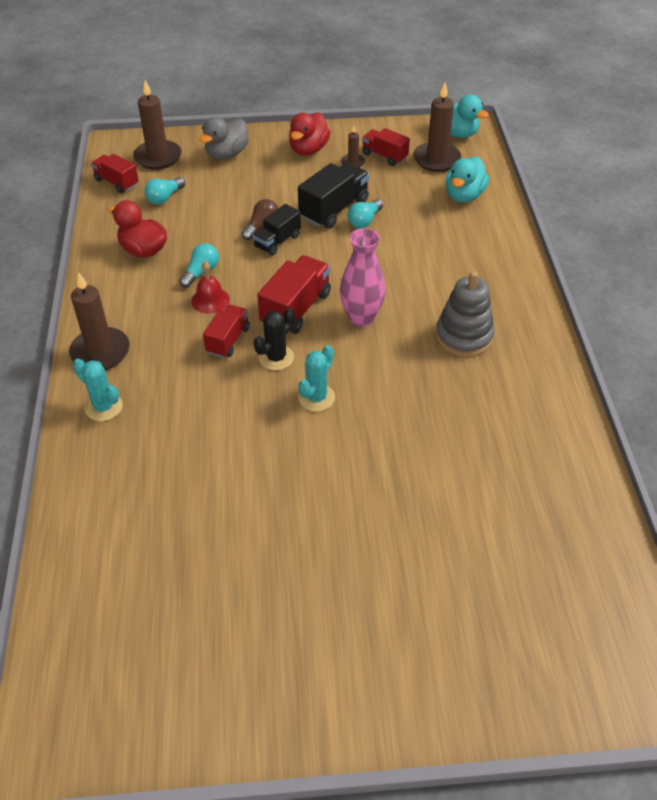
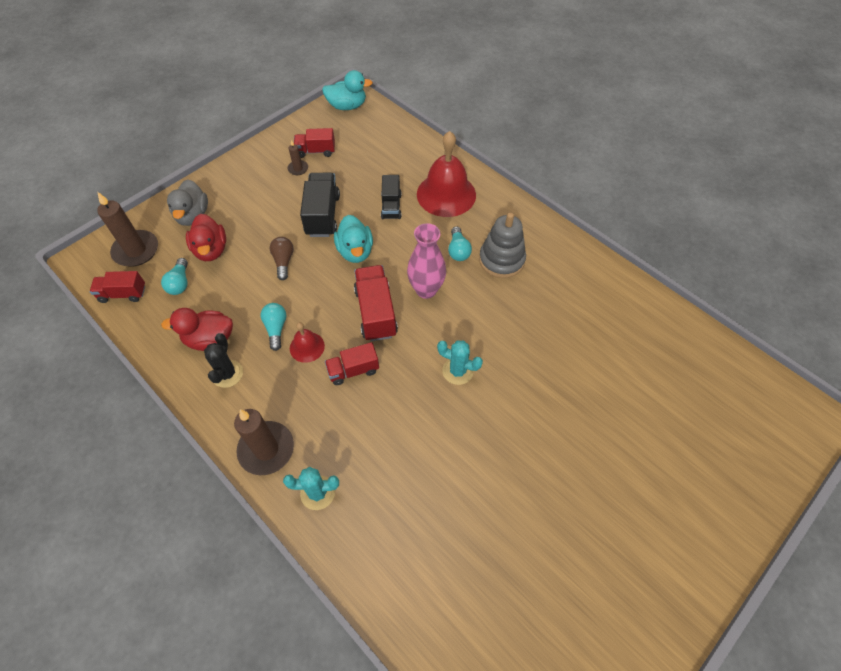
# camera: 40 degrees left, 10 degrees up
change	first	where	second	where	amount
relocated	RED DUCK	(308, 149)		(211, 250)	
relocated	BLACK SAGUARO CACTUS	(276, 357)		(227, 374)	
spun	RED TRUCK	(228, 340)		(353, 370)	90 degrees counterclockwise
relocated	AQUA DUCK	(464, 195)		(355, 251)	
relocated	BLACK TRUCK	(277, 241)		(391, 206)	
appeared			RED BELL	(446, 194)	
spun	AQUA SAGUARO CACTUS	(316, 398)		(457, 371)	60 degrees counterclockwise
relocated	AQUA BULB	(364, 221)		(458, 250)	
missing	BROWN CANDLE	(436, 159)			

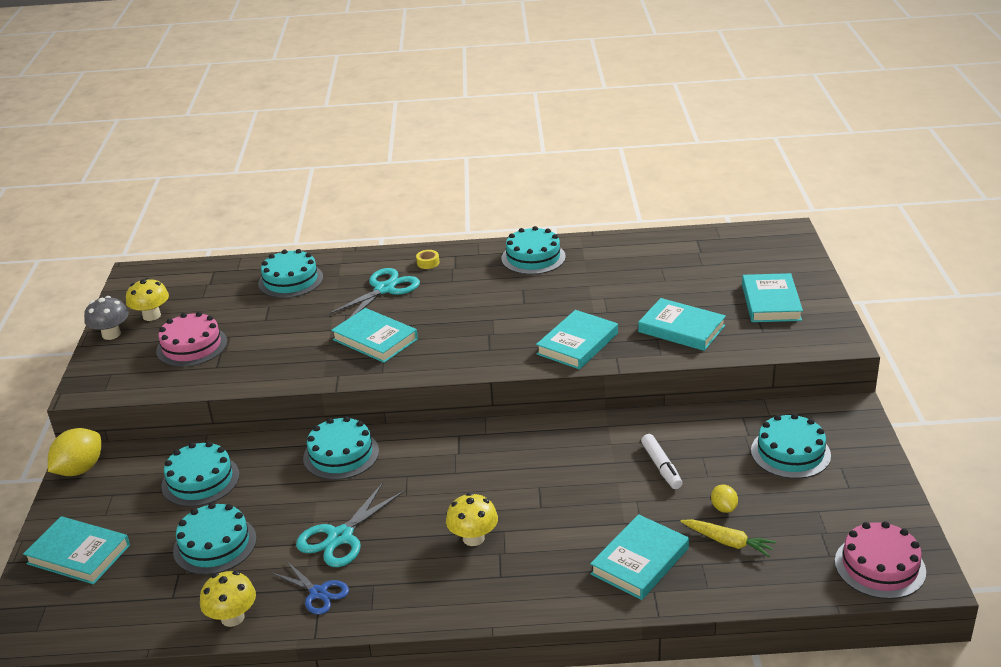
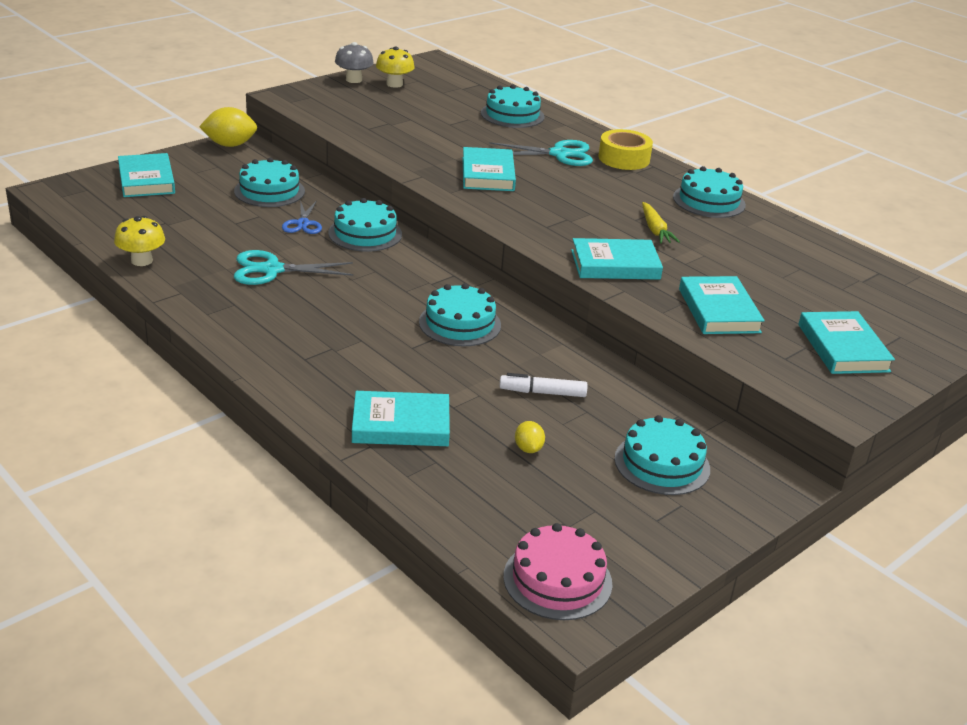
# camera: 45 degrees right, 0 degrees up
change	first	where	second	where	amount
relocated	BLUE SHEARS	(318, 593)		(303, 223)	
relocated	AQUA GATEAU	(215, 545)		(460, 323)	
spun	SNOW-WHITE FELT PEN	(661, 467)		(542, 392)	60 degrees clockwise
spun	YELLOW TOY LEMON	(723, 508)		(528, 448)	45 degrees counterclockwise
size	YELLOW TAPE	(428, 263)		(624, 158)	x2.15
relocated	YELLOW CARROT	(728, 542)		(655, 230)	
spun	AQUA HARDCOVER	(771, 302)		(843, 348)	60 degrees counterclockwise
missing	ROSY GATEAU	(192, 346)			
missing	YELLOW FUNGUS	(473, 538)			

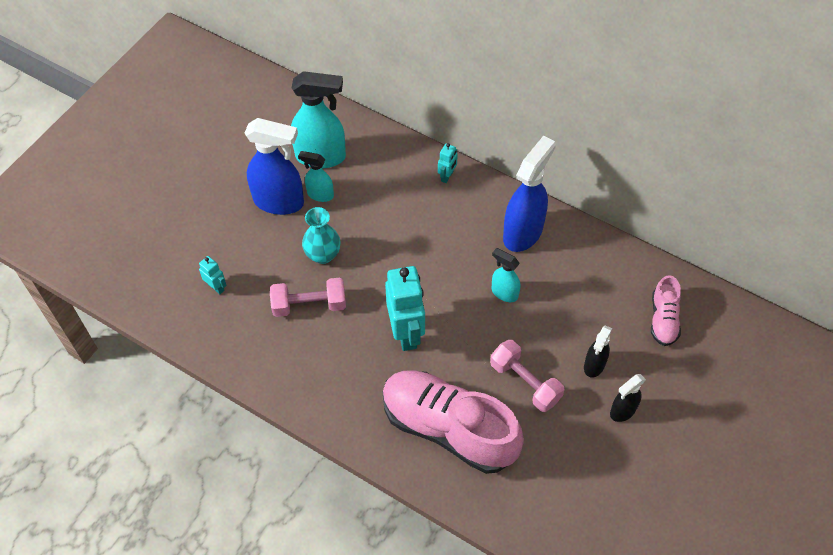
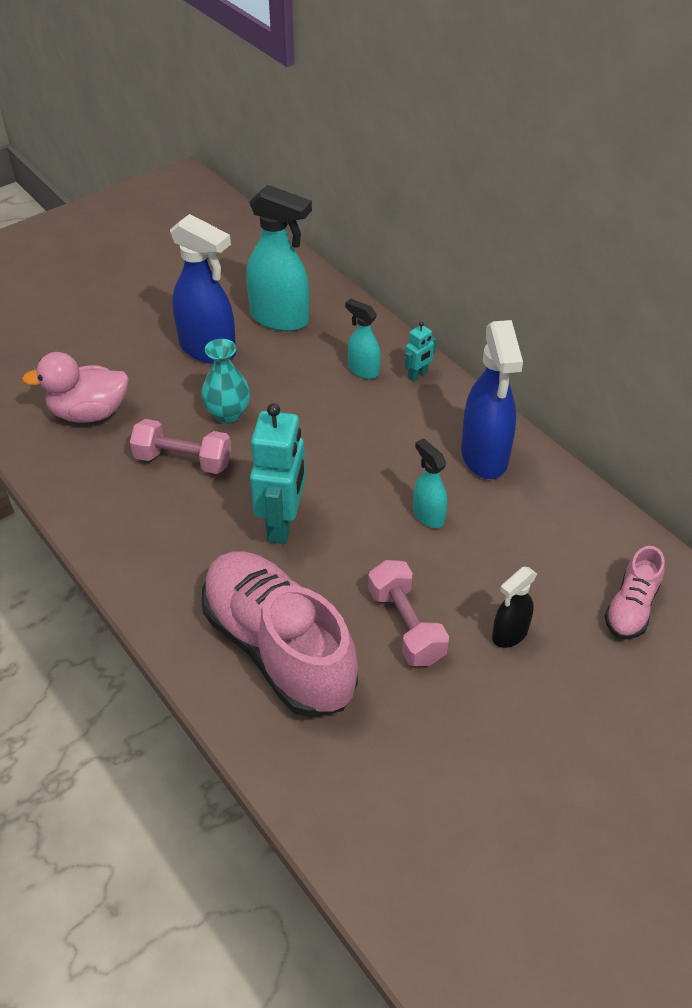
# camera: 20 degrees right, 10 degrees down
change	first	where	second	where	amount
exchanged	AQUA TOY ROBOT	(216, 287)	ROSY DUCK	(89, 413)	
relocated	AQUA SPRAY CLEANER	(320, 194)		(363, 370)	
spun	BLUE SPRAY CLEANER	(523, 232)		(484, 457)	120 degrees clockwise
missing	BLACK SPRAY CLEANER	(622, 411)			

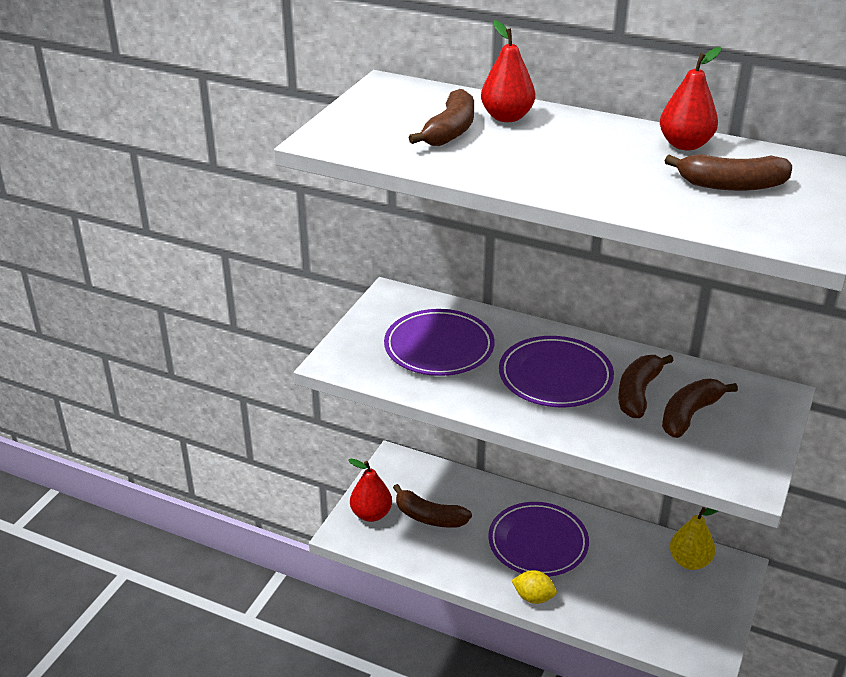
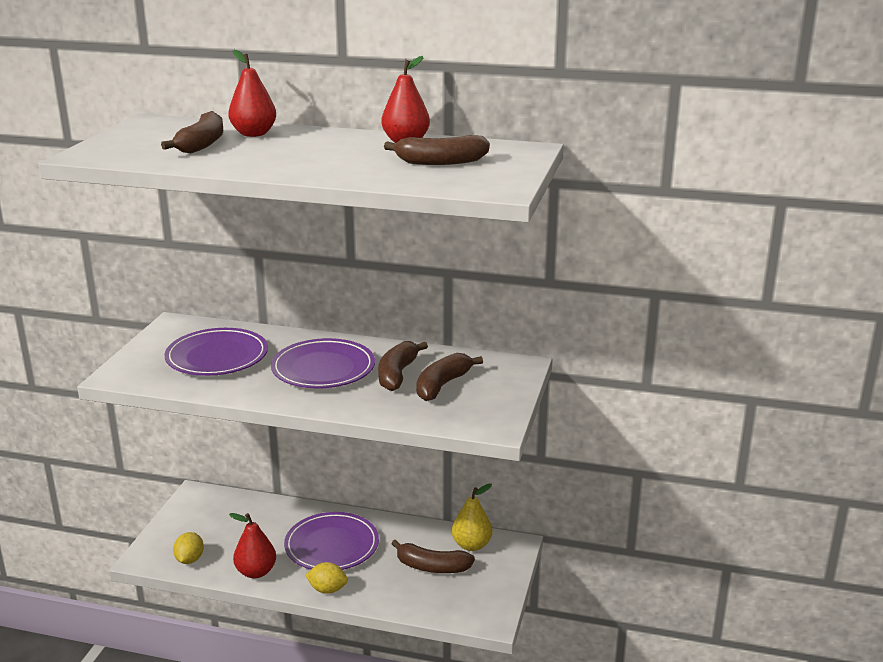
# camera: 10 degrees left, 10 degrees down
change	first	where	second	where	amount
appeared			YELLOW TOY LEMON	(189, 559)	
relocated	RED TOY PEAR	(371, 514)		(256, 572)	
relocated	BROWN TOY BANANA	(429, 517)		(432, 567)	

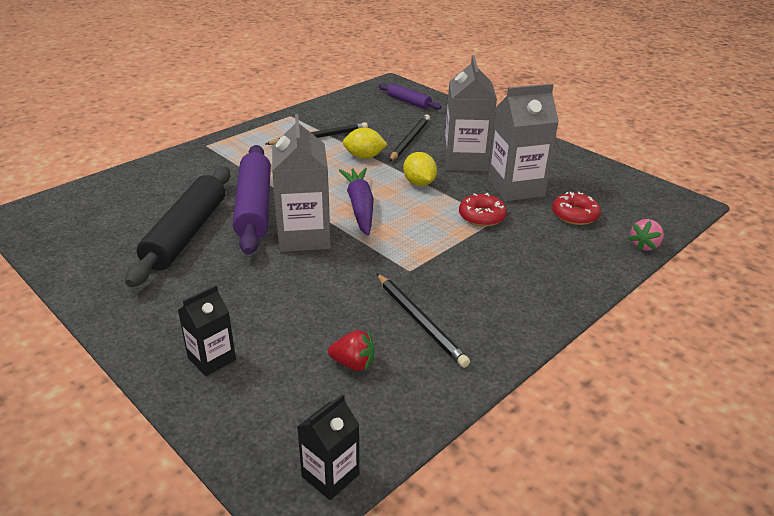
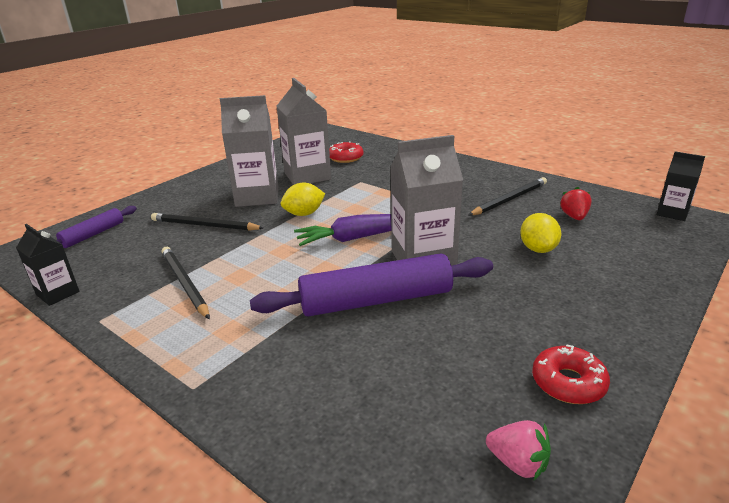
# camera: 95 degrees left, 5 degrees down
change	first	where	second	where	amount
relocated	BLACK CARTON	(212, 359)		(58, 293)	
relocated	ROSY BERRY	(644, 246)		(518, 463)	
relocated	YELLOW TOY LEMON	(364, 157)		(538, 249)	
relocated	RED DONUT	(482, 216)		(568, 383)	
missing	BLACK PASTRY ROLLER	(187, 234)			

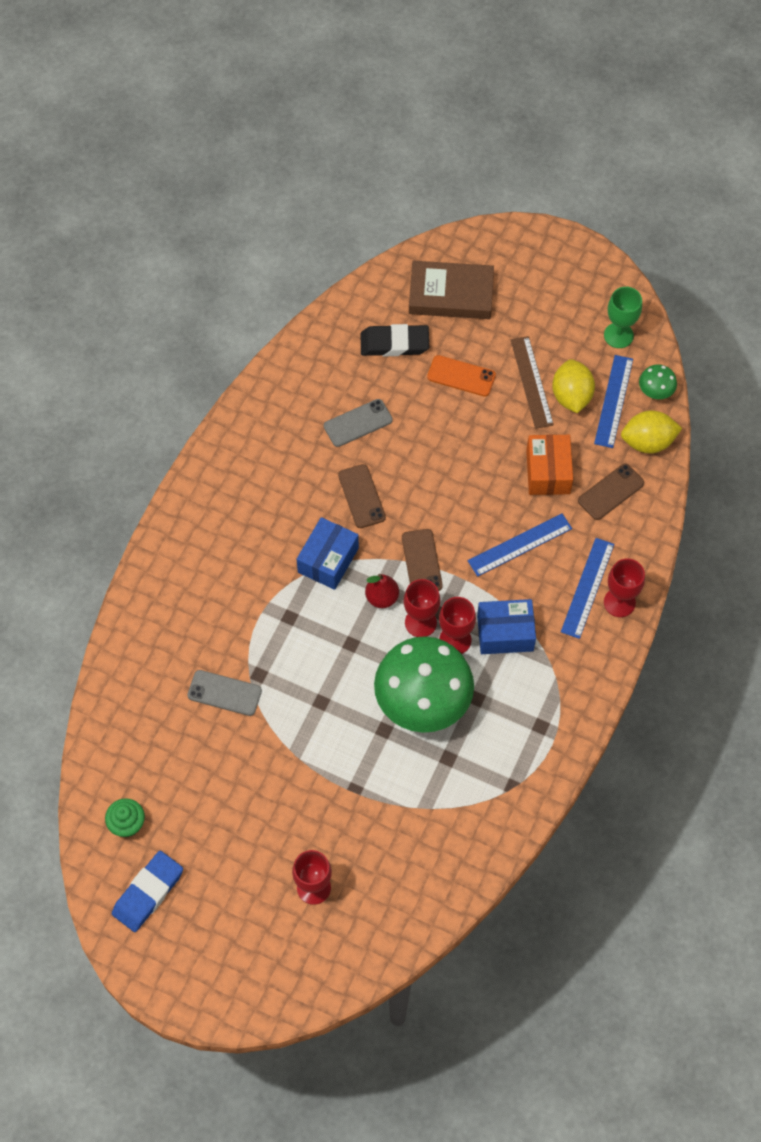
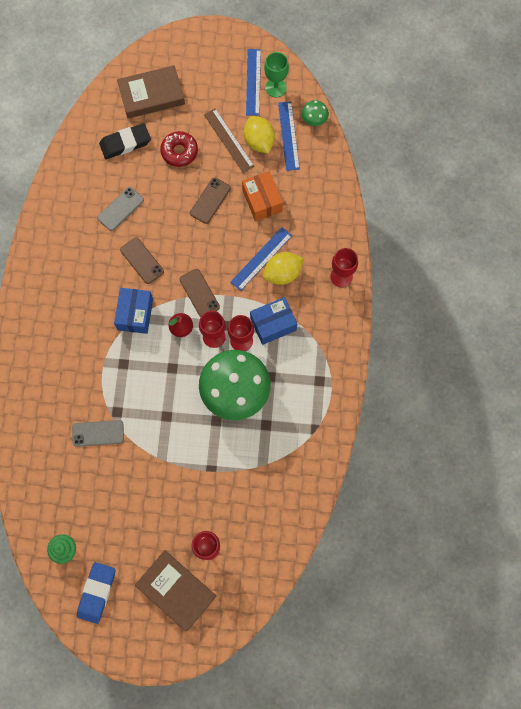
# camera: 20 degrees left, 10 degrees up
change	first	where	second	where	amount
appeared			BROWN HARDCOVER	(176, 590)	
exchanged	ORANGE-COLOURED PHONE	(461, 376)	RED DONUT	(179, 152)	
relocated	BROWN PHONE	(611, 492)		(210, 200)	
relocated	BLUE STRAIGHTEDGE	(587, 587)		(253, 82)	
relocated	YELLOW TOY LEMON	(648, 442)		(282, 273)	

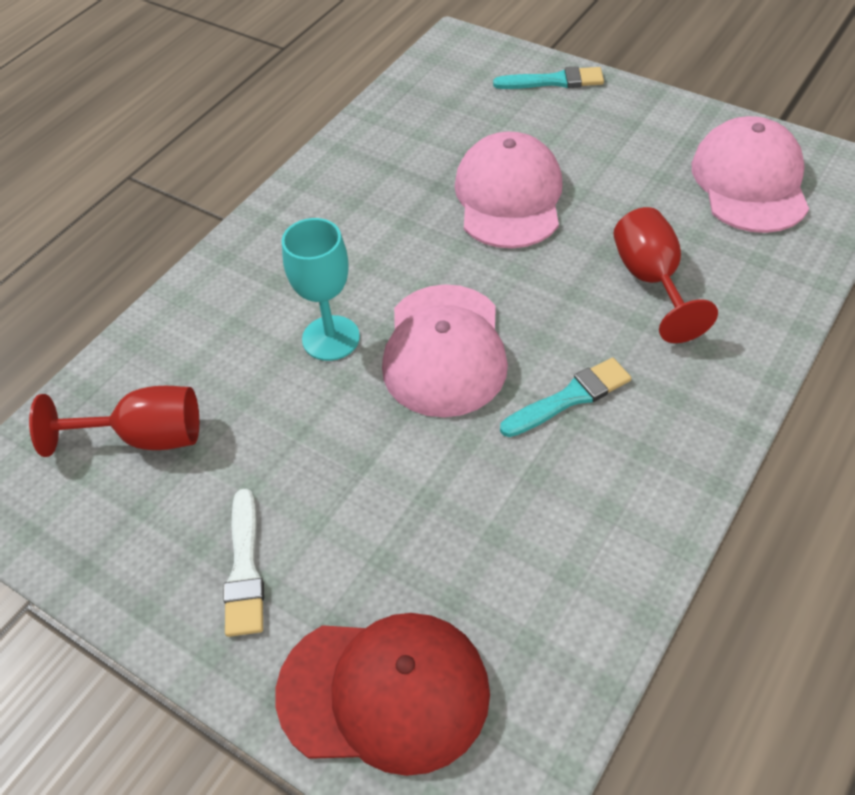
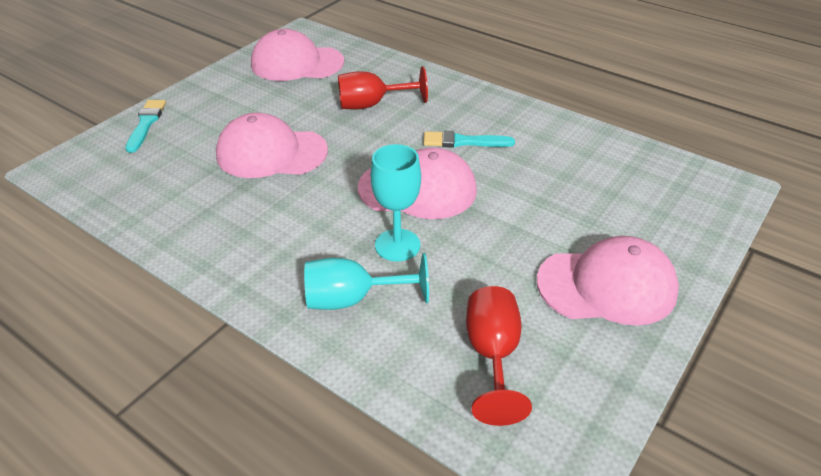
# camera: 90 degrees left, 10 degrees down
change	first	where	second	where	amount
appeared			AQUA GOBLET	(352, 299)	
spun	AQUA PAINT BRUSH	(570, 398)		(463, 142)	60 degrees counterclockwise
exchanged	SNOW-WHITE PAINT BRUSH	(245, 569)	ROSY BASEBALL CAP	(607, 286)	
missing	RED BASEBALL CAP	(384, 692)			

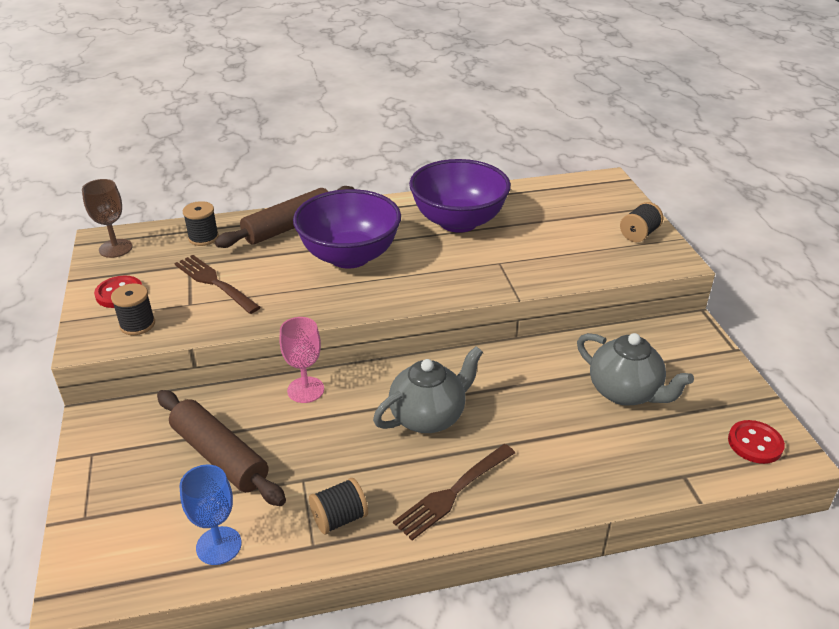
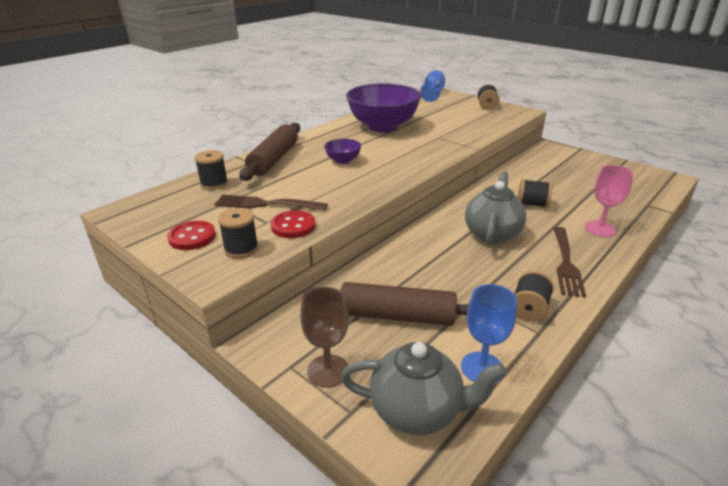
# camera: 35 degrees left, 5 degrees down
change	first	where	second	where	amount
relocated	RED SEWING BUTTON	(755, 443)		(293, 226)	
relocated	BROWN GOBLET	(115, 248)		(328, 371)	
size	VIOLET DEEP DISH	(349, 256)		(343, 161)	x0.43
relocated	ASH-GREY TEA POT	(625, 392)		(417, 411)	
appeared			BLUE GOBLET	(433, 93)	
appeared			BLACK REEL OF THREAD	(532, 204)	
relocated	ROSY GOBLET	(305, 390)		(600, 229)	

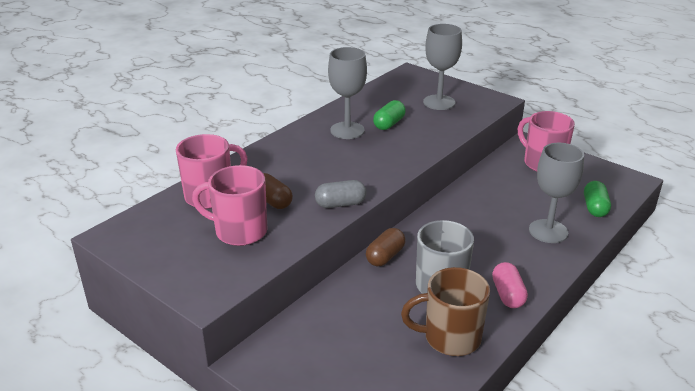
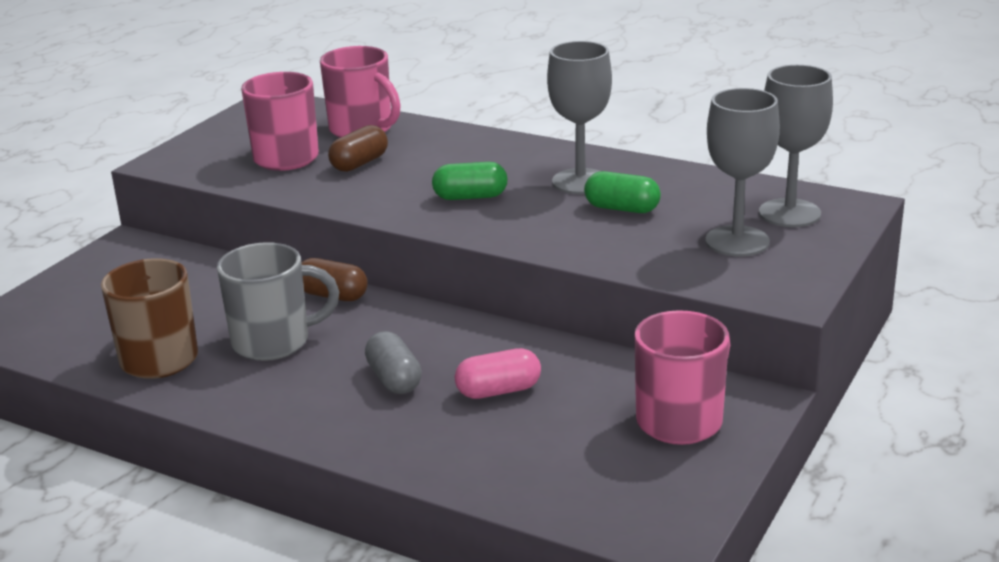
# camera: 80 degrees right, 5 degrees down
change	first	where	second	where	amount
relocated	ASH-GREY PILL SHAPE	(340, 204)		(394, 379)	
relocated	EMERALD PILL SHAPE	(595, 208)		(470, 197)	
relocated	ROSY PILL SHAPE	(508, 295)		(498, 391)	
relocated	ASH-GREY GOBLET	(548, 231)		(789, 213)	

